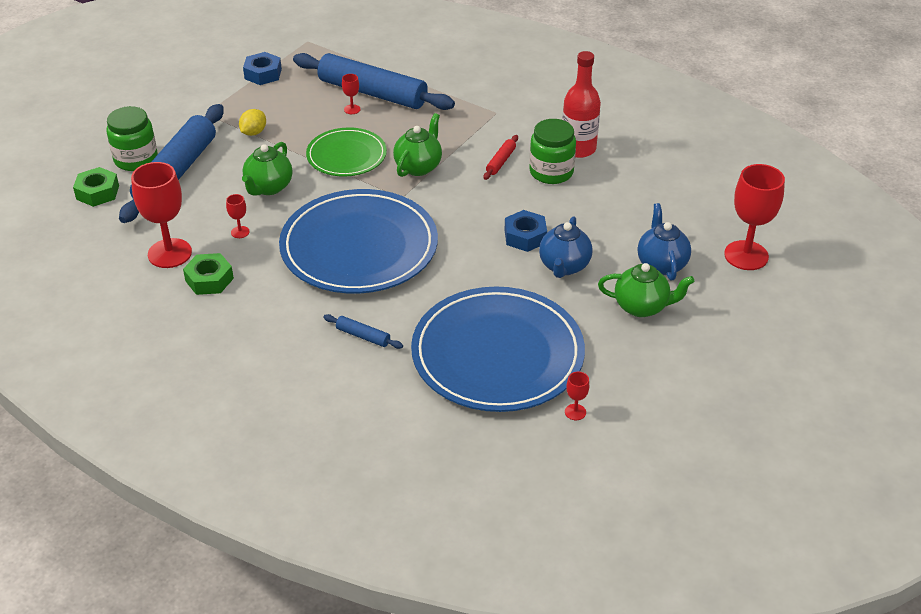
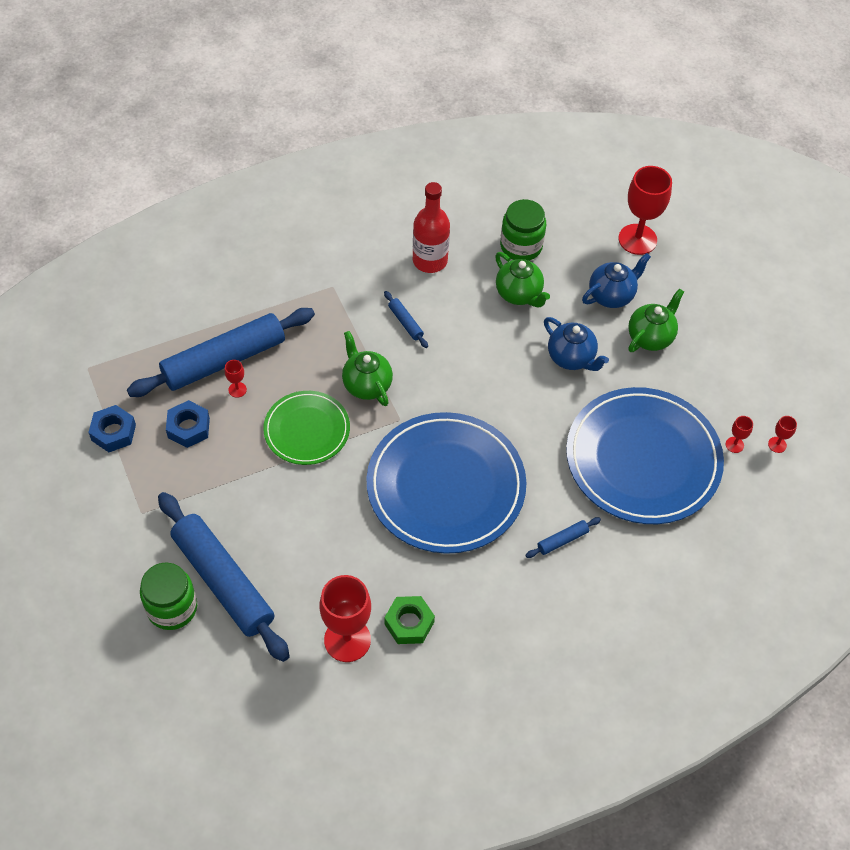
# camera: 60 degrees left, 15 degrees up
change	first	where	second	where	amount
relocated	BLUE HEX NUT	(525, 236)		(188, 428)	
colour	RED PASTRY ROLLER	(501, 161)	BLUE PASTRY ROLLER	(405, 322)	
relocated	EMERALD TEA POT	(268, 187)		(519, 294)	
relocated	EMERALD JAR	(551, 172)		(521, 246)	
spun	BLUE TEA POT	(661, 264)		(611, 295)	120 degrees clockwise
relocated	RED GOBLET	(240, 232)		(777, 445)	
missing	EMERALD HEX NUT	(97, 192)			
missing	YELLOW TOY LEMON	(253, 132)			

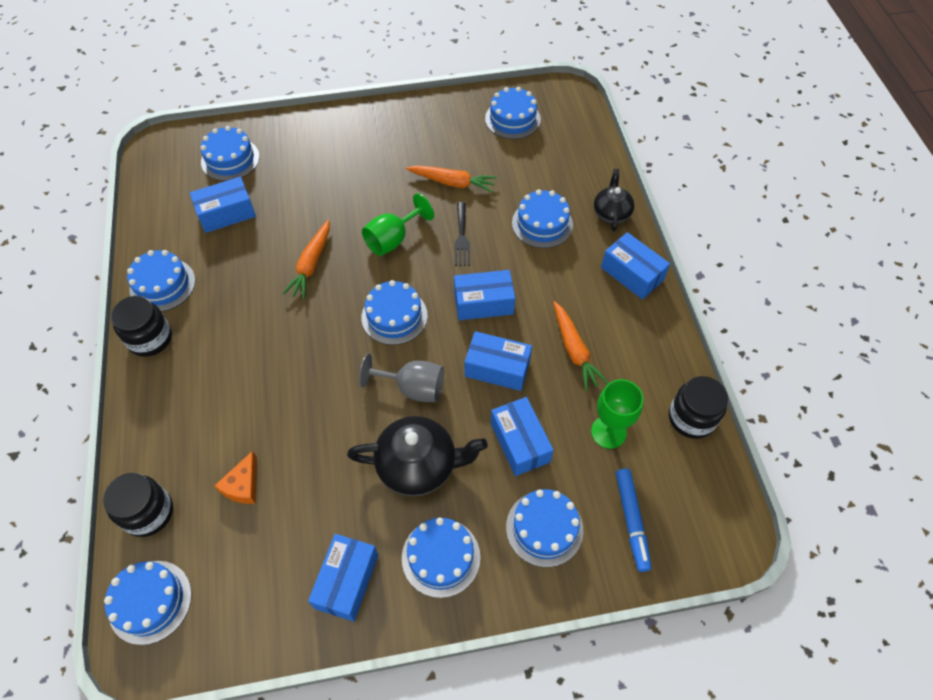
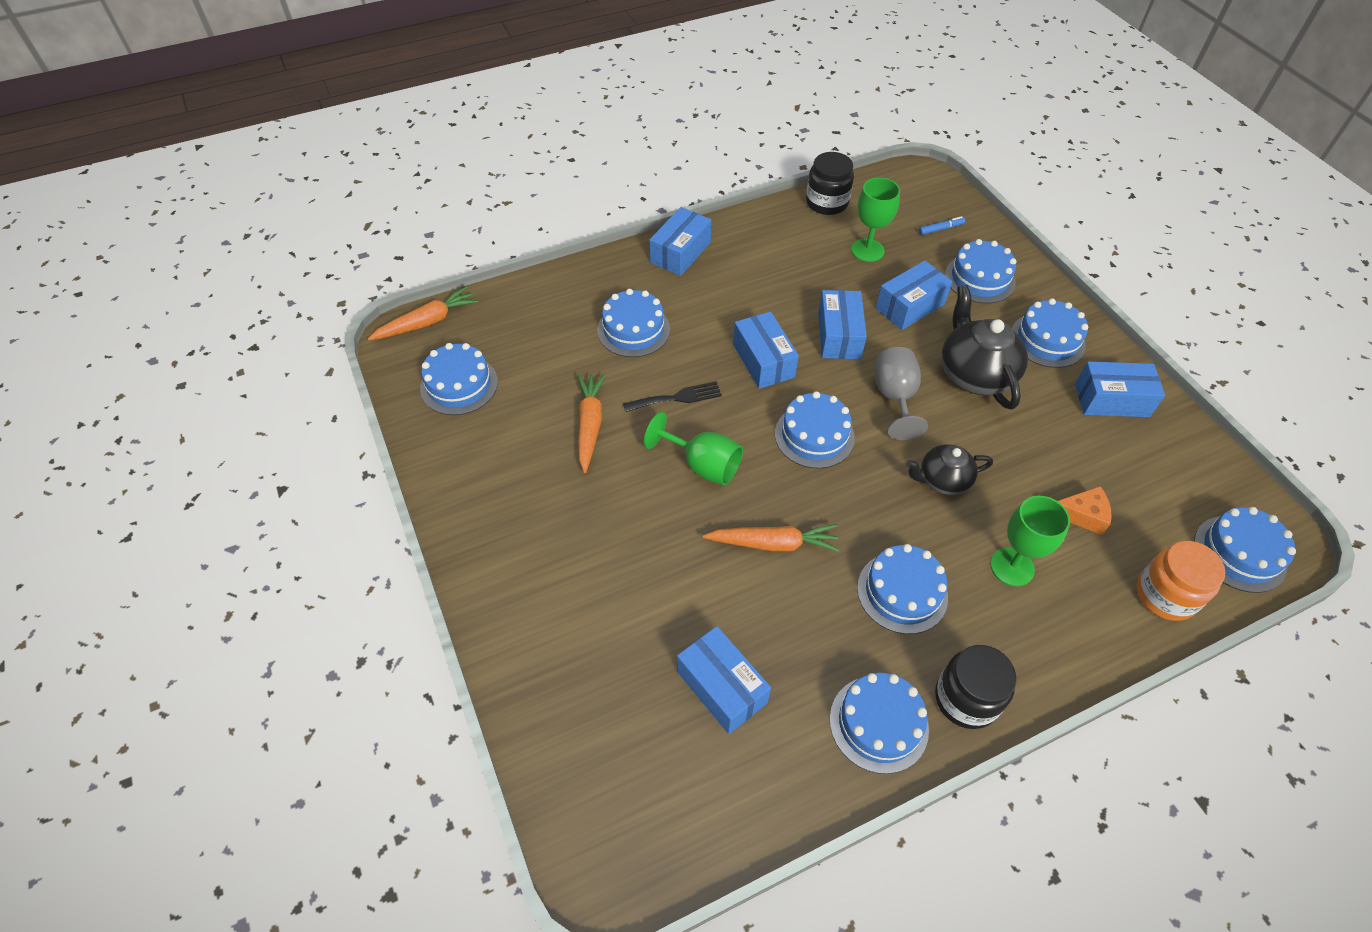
# camera: 105 degrees left, 5 degrees down
change	first	where	second	where	amount
relocated	ORANGE-COLOURED CARROT	(574, 350)		(427, 322)	
relocated	BLUE GATEAU	(230, 159)		(902, 592)	
relocated	BLACK TEA POT	(611, 213)		(942, 480)	
size	BLUE FELT PEN	(631, 520)		(940, 229)	x0.57
appeared			EMERALD GOBLET	(1012, 567)	
colour	BLACK JAR	(148, 513)	ORANGE-COLOURED JAR	(1165, 595)	

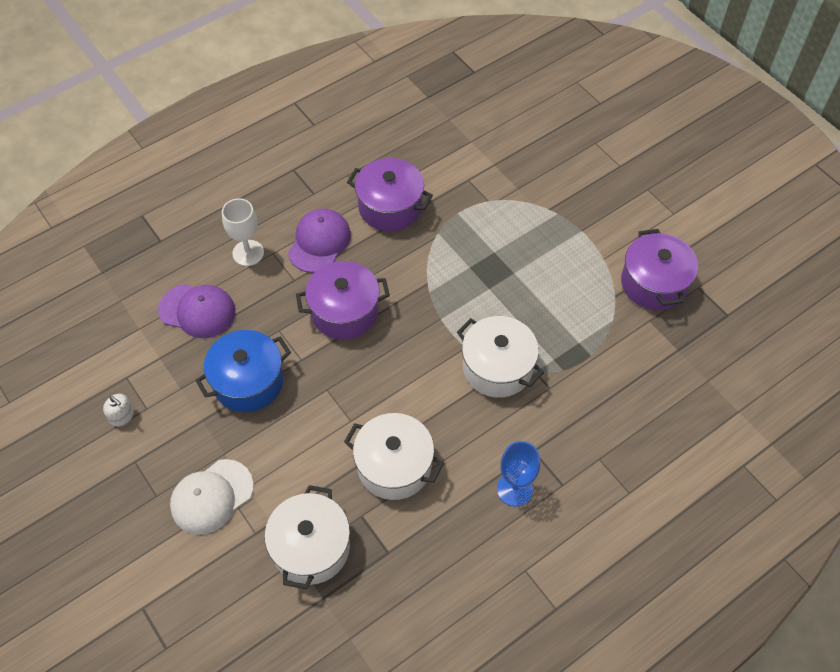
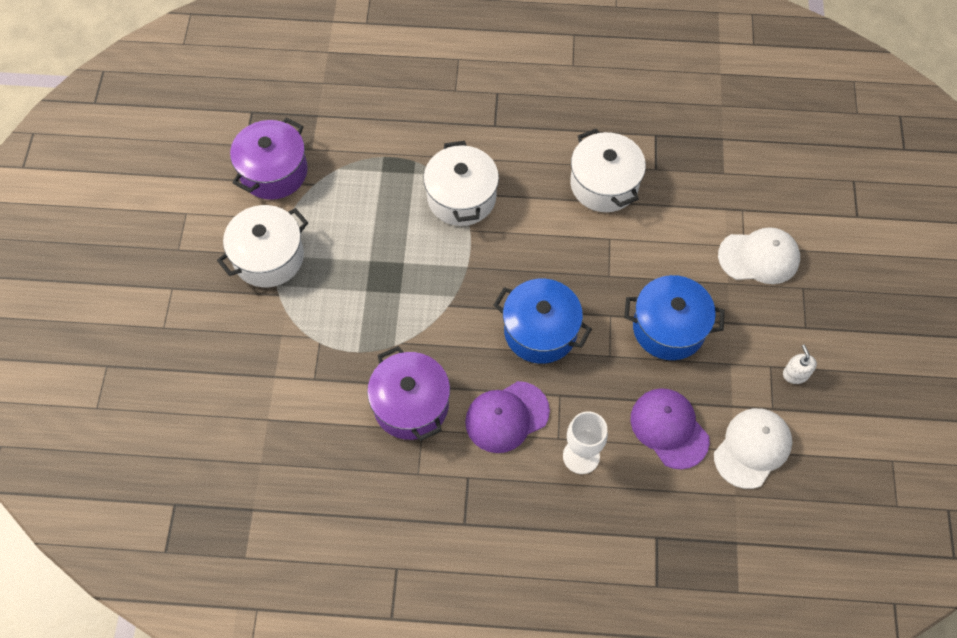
# camera: 140 degrees left, 5 degrees up
change	first	where	second	where	amount
relocated	SNOW-WHITE STOCKPOT	(311, 547)		(268, 257)	
colour	VIOLET STOCKPOT	(344, 311)	BLUE STOCKPOT	(540, 331)	
appeared			SNOW-WHITE BASEBALL CAP	(752, 448)	
missing	BLUE GOBLET	(514, 489)			

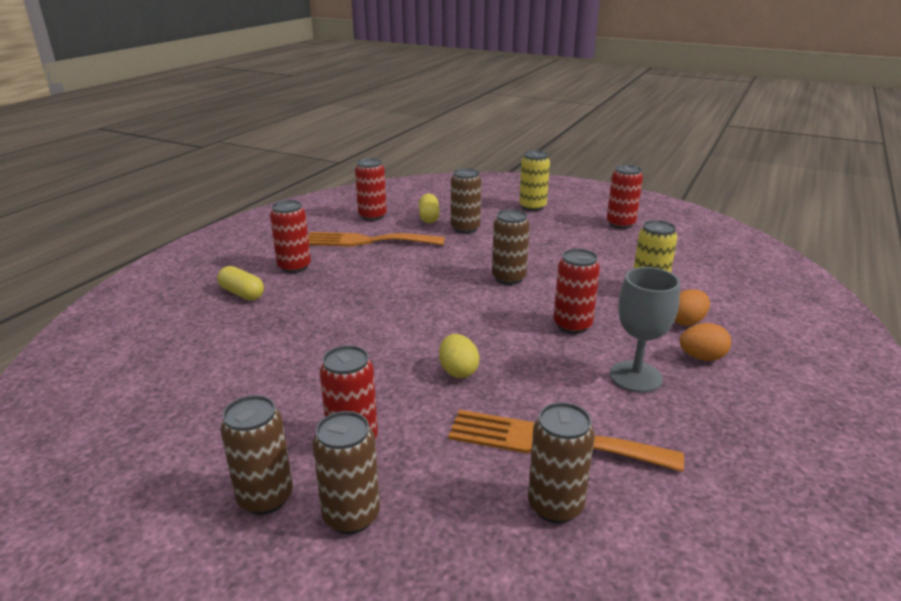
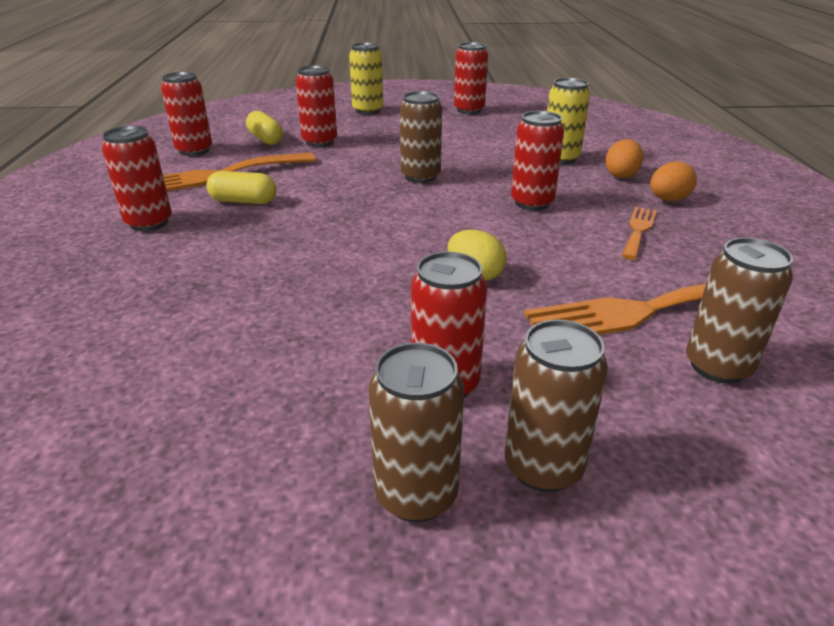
# camera: 30 degrees left, 5 degrees up
change	first	where	second	where	amount
relocated	YELLOW PILL SHAPE	(242, 293)		(244, 201)	
colour	BROWN TIN	(465, 228)	RED TIN	(320, 142)	
exchanged	ASH-GREY GOBLET	(635, 377)	ORANGE-COLOURED FORK	(638, 230)	

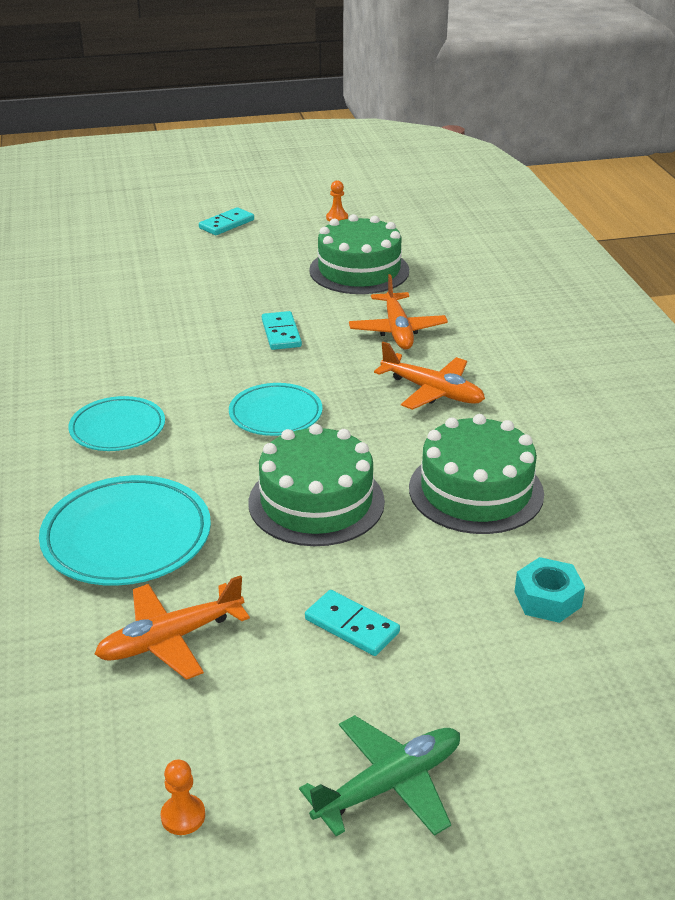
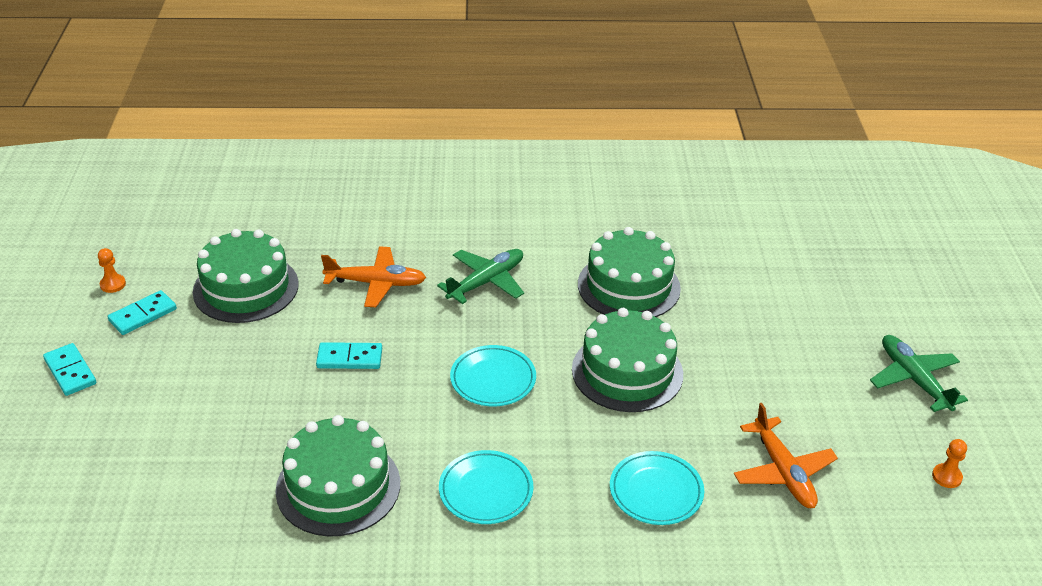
# camera: 80 degrees left, 5 degrees up
change	first	where	second	where	amount
relocated	AQUA DOMINO TILE	(351, 626)		(143, 315)	
appeared			EMERALD GATEAU	(338, 486)	
colour	ORANGE-COLOURED PLANE	(432, 391)	EMERALD PLANE	(486, 282)	
size	AQUA PLATE	(127, 537)		(656, 491)	x0.64
missing	AQUA HEX NUT	(547, 599)			

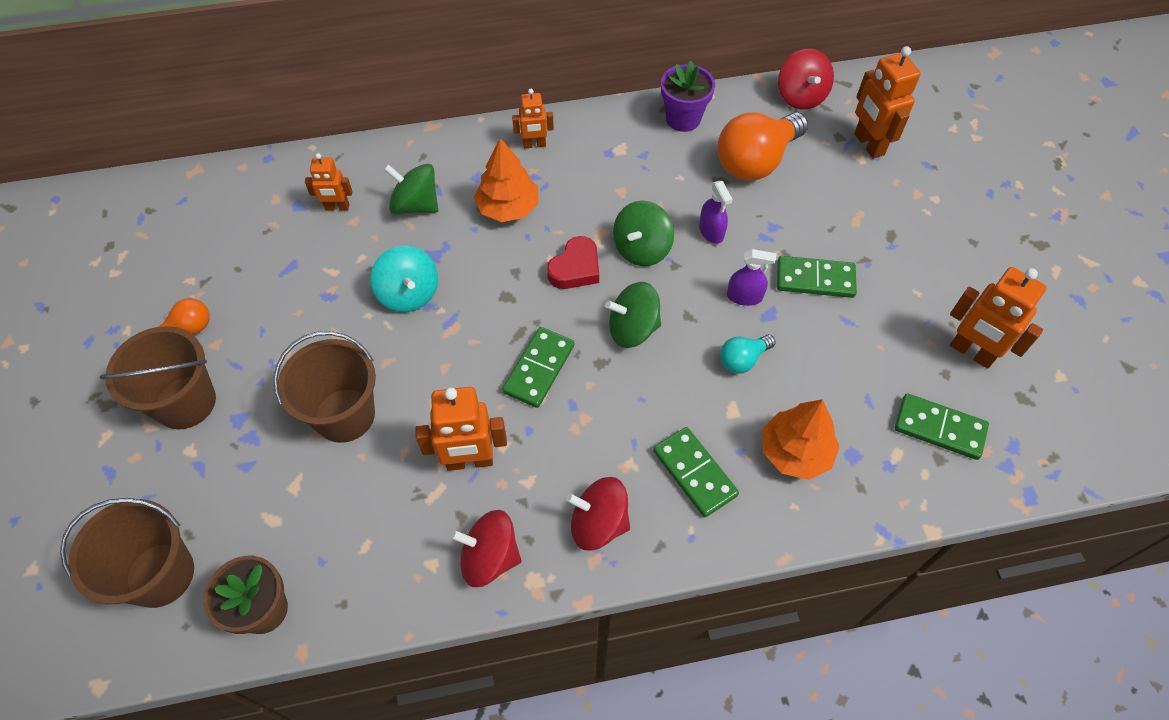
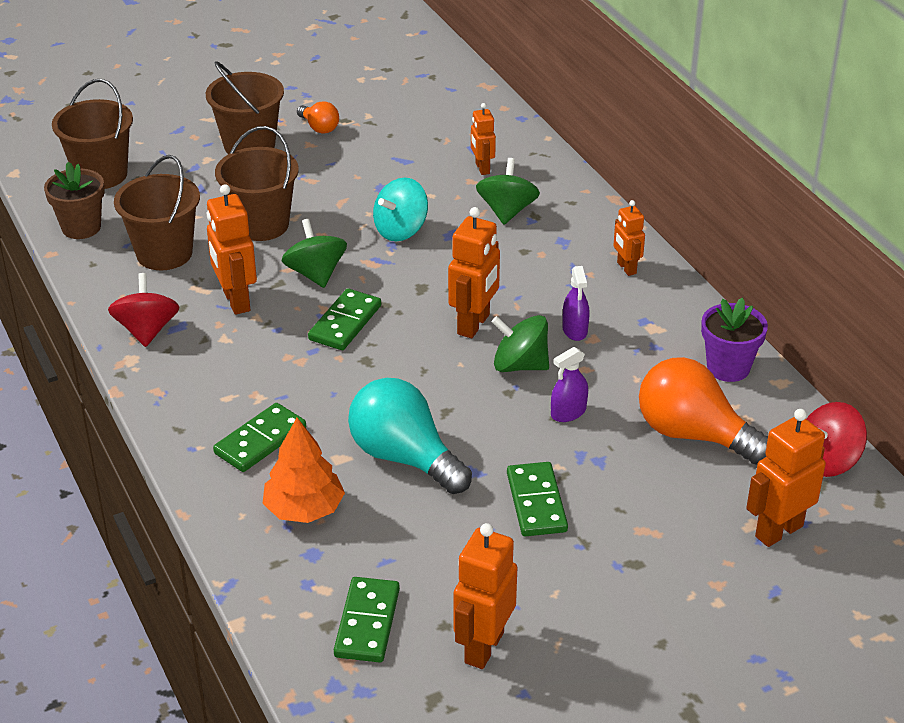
# camera: 75 degrees right, 20 degrees down
change	first	where	second	where	amount
appeared			BROWN PAIL	(164, 253)	
relocated	EMERALD WHIRLIGIG	(632, 329)		(315, 274)	
spun	EMERALD DOMINO TILE	(539, 369)		(345, 323)	75 degrees counterclockwise
size	AQUA BULB	(742, 360)		(404, 457)	x2.02
exchanged	RED HEART SHAPE	(575, 268)	ORANGE-COLOURED TOY ROBOT	(474, 324)	
relocated	VIOLET SPRAY CLEANER	(744, 296)		(575, 330)	
missing	ORANGE-COLOURED FIR TREE	(508, 207)			
missing	RED WHIRLIGIG	(598, 523)			

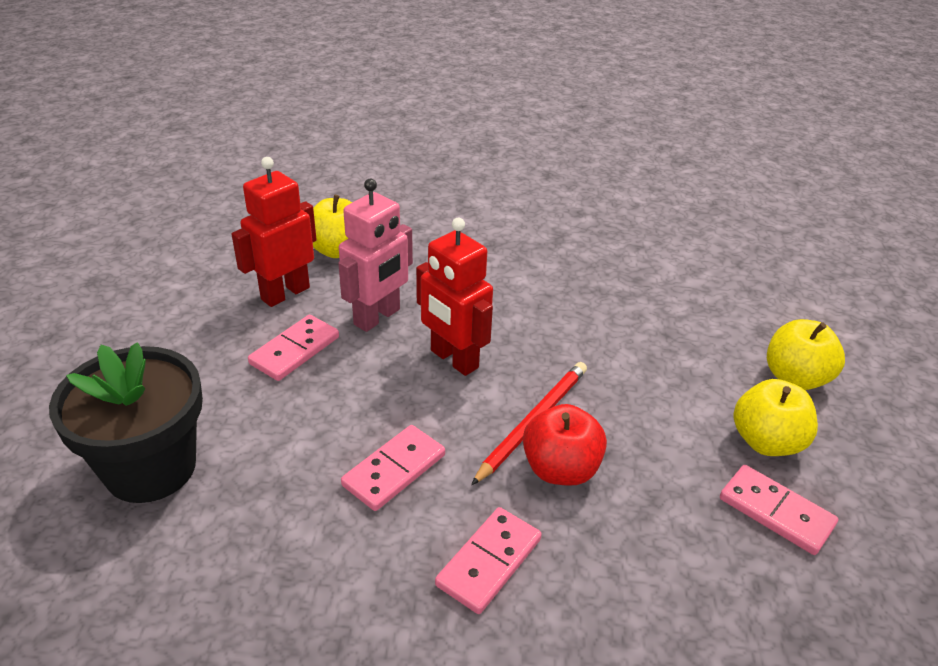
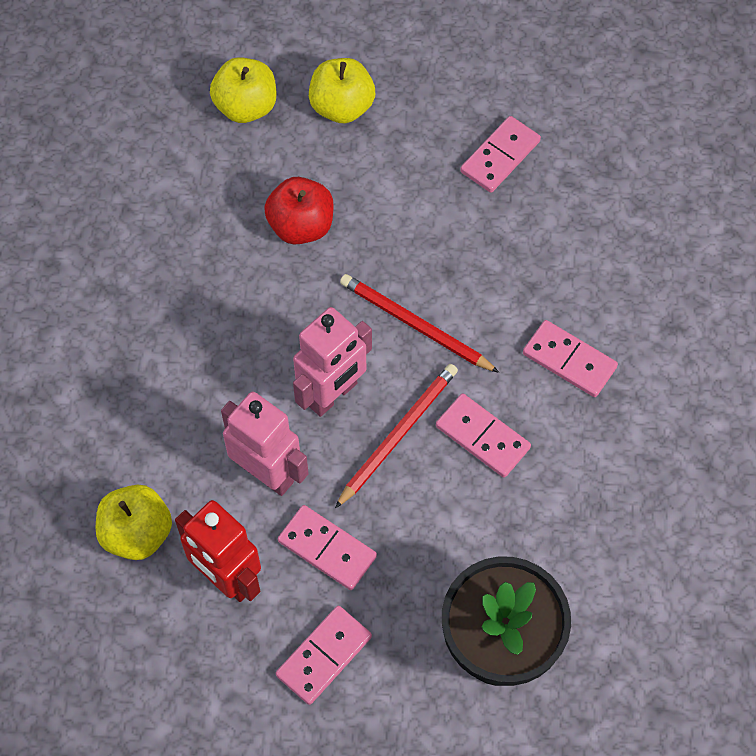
# camera: 90 degrees left, 25 degrees up
change	first	where	second	where	amount
relocated	YELLOW APPLE FRUIT	(766, 441)		(246, 107)	
relocated	RED APPLE FRUIT	(560, 469)		(301, 226)	
appeared			ROSY DOMINO TILE	(324, 656)	
colour	RED TOY ROBOT	(453, 359)	ROSY TOY ROBOT	(333, 395)	
appeared			RED LEAD PENCIL	(398, 434)	

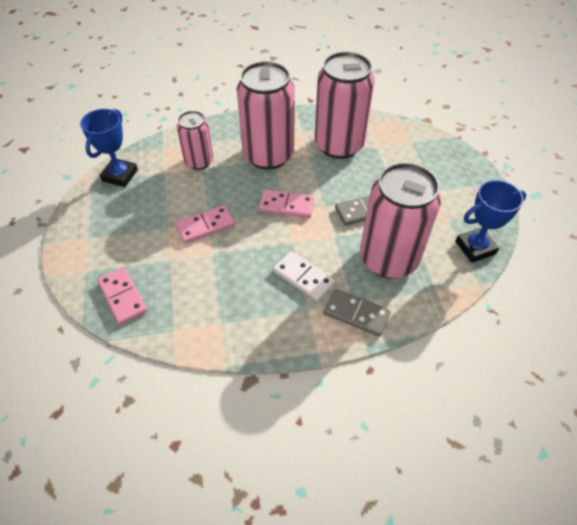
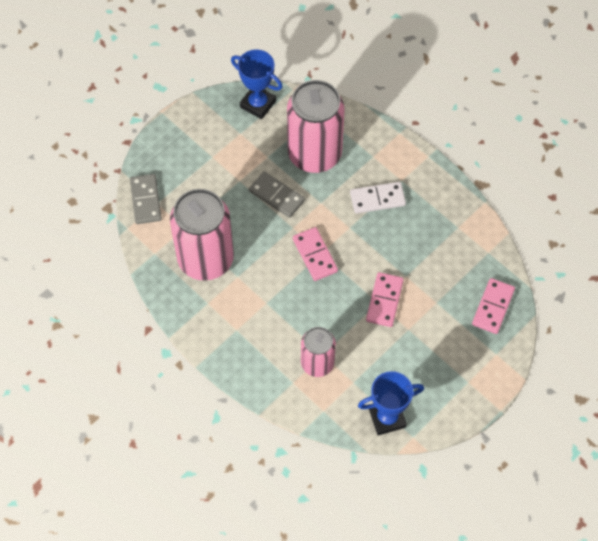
# camera: 125 degrees left, 10 degrees up
change	first	where	second	where	amount
relocated	ASH-GREY DOMINO TILE	(356, 314)		(146, 200)	
spun	SNOW-WHITE DOMINO TILE	(303, 278)		(377, 199)	75 degrees clockwise
spun	ROSY DOMINO TILE	(205, 226)		(384, 301)	75 degrees clockwise
missing	ROSY TIN	(268, 155)			

